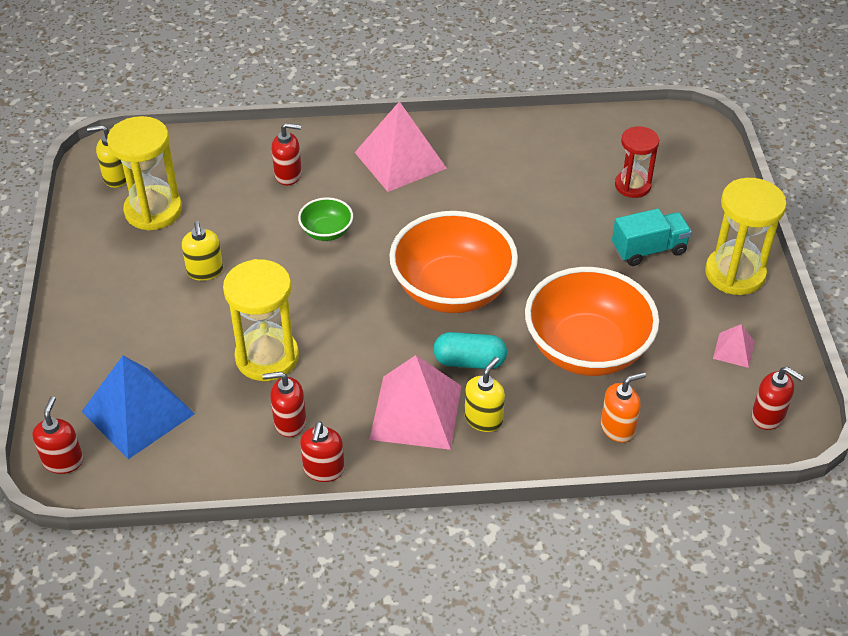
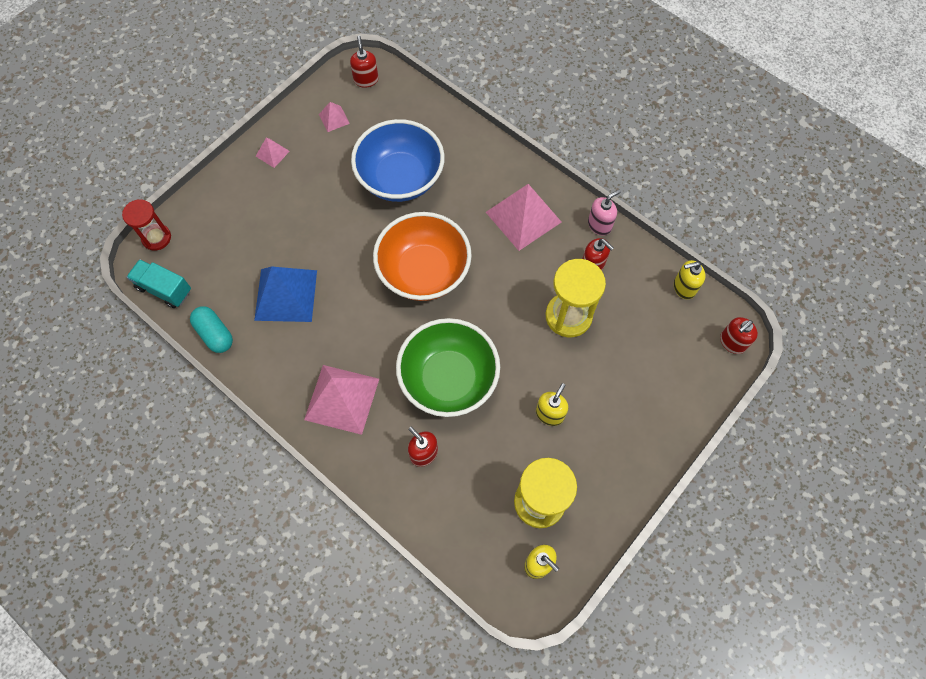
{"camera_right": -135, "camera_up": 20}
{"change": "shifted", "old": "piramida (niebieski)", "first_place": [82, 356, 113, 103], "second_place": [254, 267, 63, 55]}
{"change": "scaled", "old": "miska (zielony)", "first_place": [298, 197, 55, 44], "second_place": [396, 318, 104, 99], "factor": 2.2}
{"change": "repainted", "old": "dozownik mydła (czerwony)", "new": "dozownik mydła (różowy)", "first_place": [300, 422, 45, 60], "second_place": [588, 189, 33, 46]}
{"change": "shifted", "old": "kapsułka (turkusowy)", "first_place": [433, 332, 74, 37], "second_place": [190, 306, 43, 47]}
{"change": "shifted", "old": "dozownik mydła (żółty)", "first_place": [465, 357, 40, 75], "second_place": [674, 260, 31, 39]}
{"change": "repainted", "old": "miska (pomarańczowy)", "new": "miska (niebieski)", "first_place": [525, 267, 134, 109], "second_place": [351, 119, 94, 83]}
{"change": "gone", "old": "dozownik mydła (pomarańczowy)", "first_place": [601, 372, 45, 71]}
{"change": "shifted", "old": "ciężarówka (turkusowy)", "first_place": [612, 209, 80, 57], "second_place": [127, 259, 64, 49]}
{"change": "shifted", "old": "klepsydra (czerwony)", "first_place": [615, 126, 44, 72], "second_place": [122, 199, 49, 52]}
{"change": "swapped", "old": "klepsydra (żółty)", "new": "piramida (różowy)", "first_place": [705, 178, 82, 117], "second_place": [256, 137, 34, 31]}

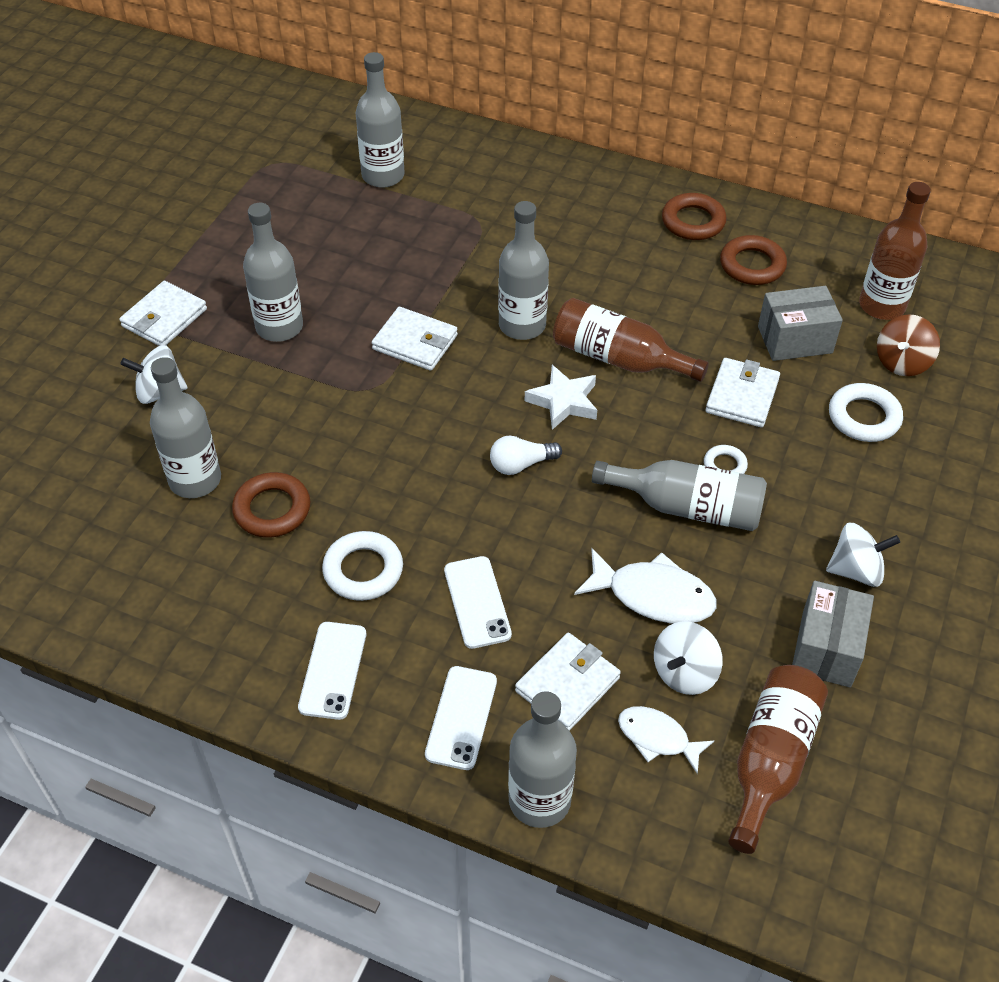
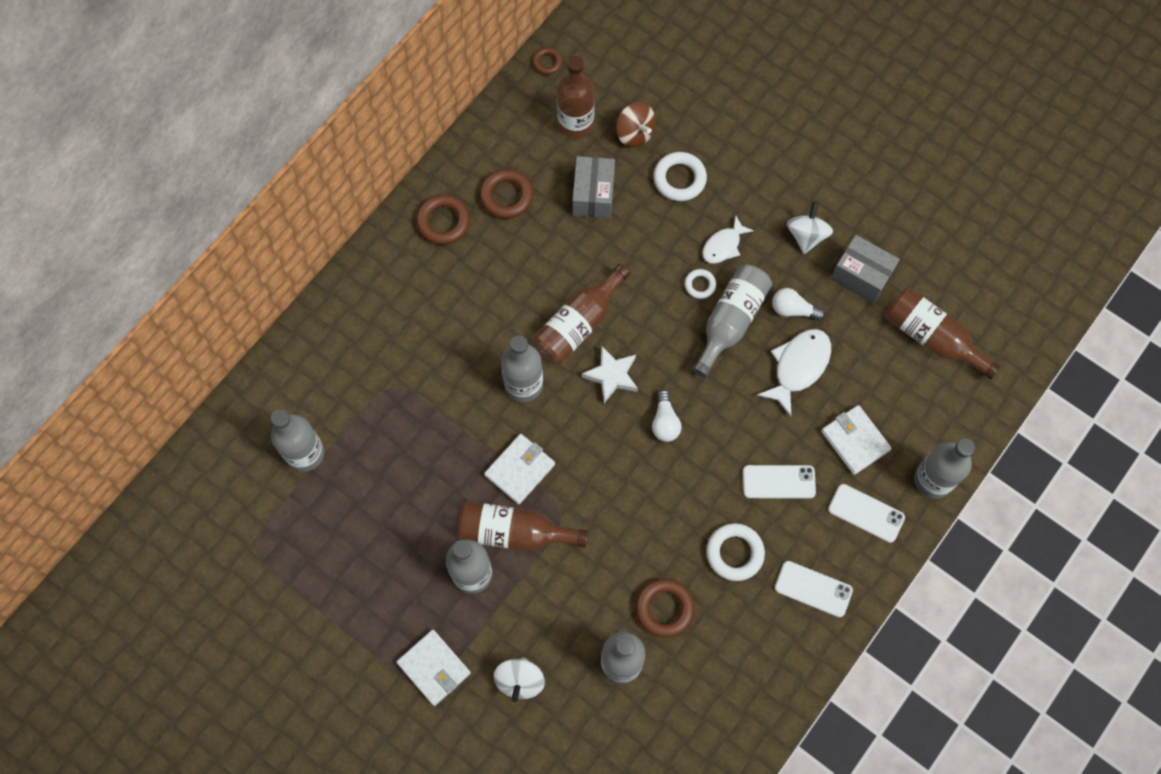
{"camera_right": -75, "camera_up": 20}
{"change": "shifted", "old": "ryba (biały)", "first_place": [618, 706, 96, 68], "second_place": [702, 216, 52, 48]}
{"change": "gone", "old": "bączek (biały)", "first_place": [654, 621, 69, 74]}
{"change": "gone", "old": "portfel (biały)", "first_place": [705, 358, 75, 69]}
{"change": "new", "new": "butelka (brązowy)", "second_place": [458, 501, 130, 50]}
{"change": "new", "new": "pierścień (brązowy)", "second_place": [532, 47, 30, 28]}
{"change": "new", "new": "żarówka (biały)", "second_place": [772, 288, 53, 33]}

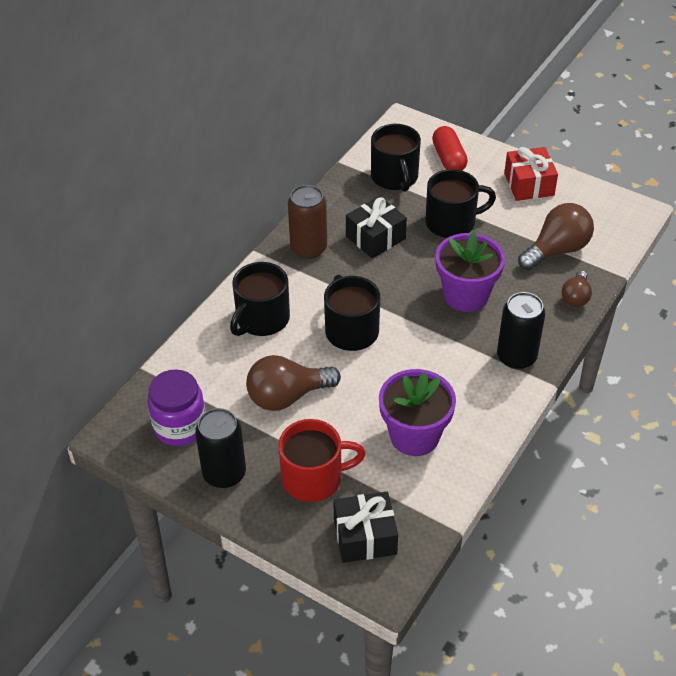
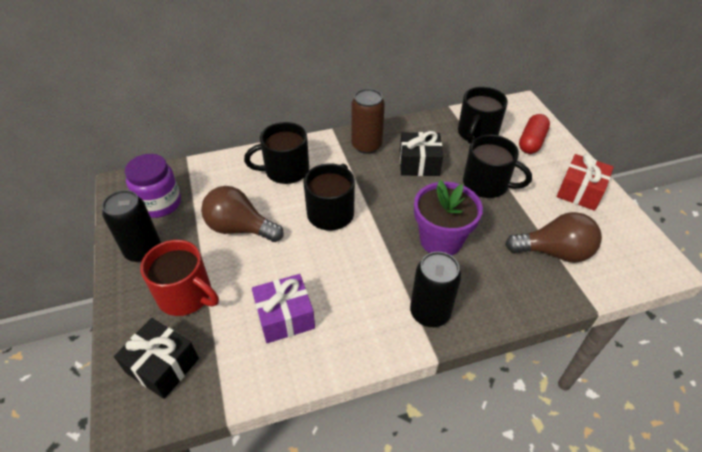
{"camera_right": 40, "camera_up": 0}
{"change": "swapped", "old": "doniczka (fioletowy)", "new": "prezent (fioletowy)", "first_place": [379, 369, 77, 87], "second_place": [252, 274, 63, 69]}
{"change": "gone", "old": "żarówka (brązowy)", "first_place": [561, 271, 31, 36]}

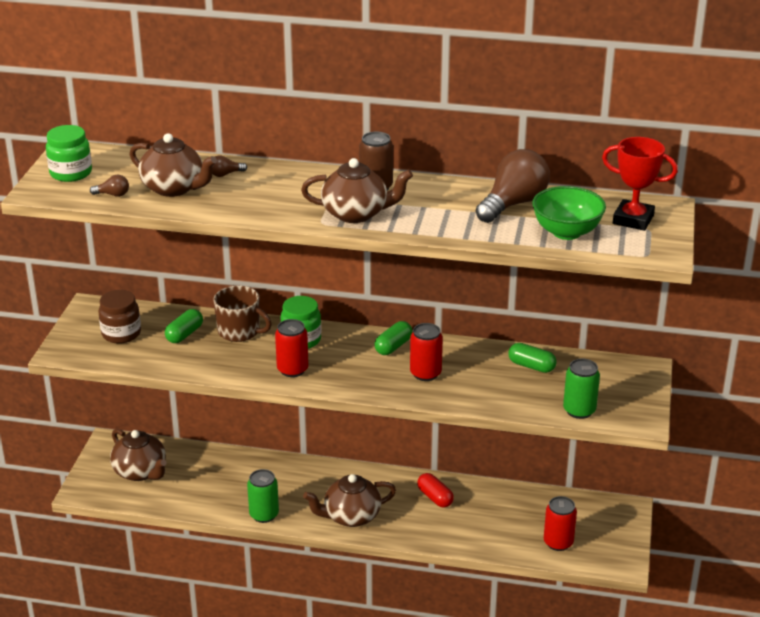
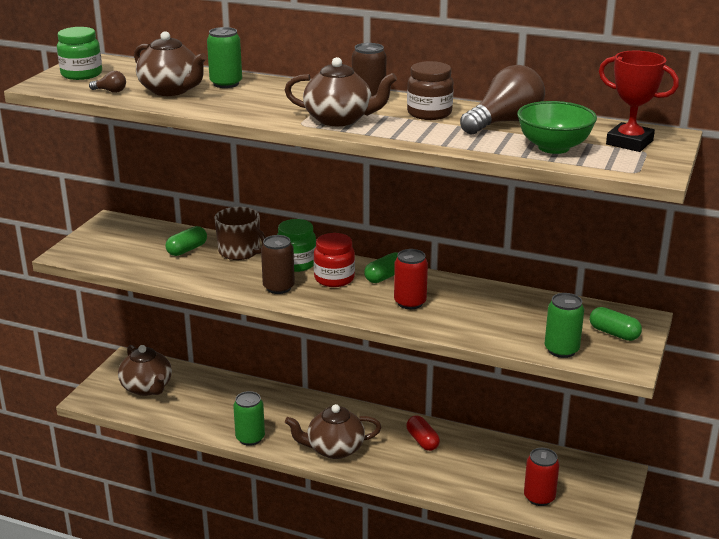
{"camera_right": 10, "camera_up": -5}
{"change": "shifted", "old": "słoik (brązowy)", "first_place": [98, 290, 43, 54], "second_place": [407, 61, 46, 59]}
{"change": "swapped", "old": "żarówka (brązowy)", "new": "puszka (zielony)", "first_place": [212, 155, 35, 22], "second_place": [207, 27, 35, 61]}
{"change": "repainted", "old": "puszka (czerwony)", "new": "puszka (brązowy)", "first_place": [275, 319, 34, 58], "second_place": [261, 235, 34, 59]}
{"change": "shifted", "old": "kapsułka (zielony)", "first_place": [508, 343, 49, 30], "second_place": [590, 307, 52, 34]}
{"change": "new", "new": "słoik (czerwony)", "second_place": [313, 233, 42, 54]}

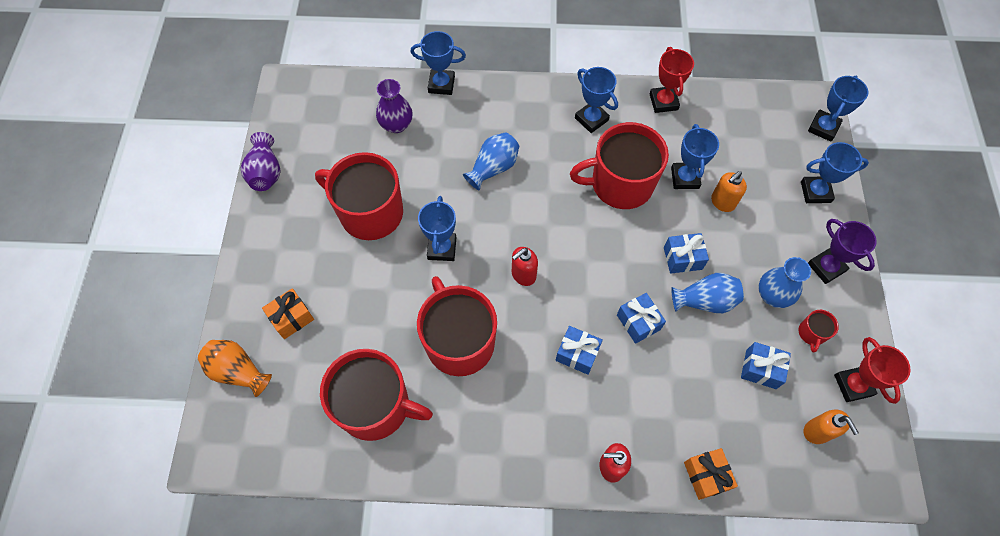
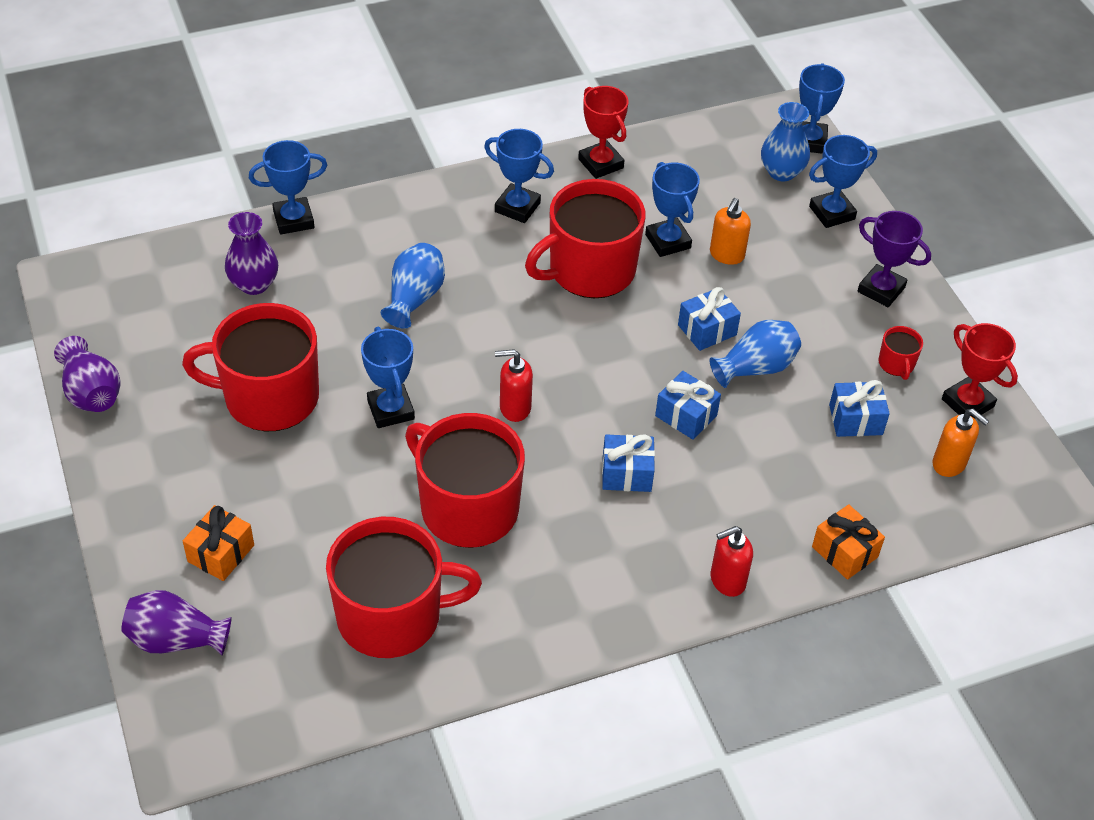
{"camera_right": -25, "camera_up": -15}
{"change": "repainted", "old": "wazon (pomarańczowy)", "new": "wazon (fioletowy)", "first_place": [198, 340, 74, 57], "second_place": [121, 590, 111, 65]}
{"change": "rotated", "old": "dozownik mydła (czerwony)", "first_place": [512, 247, 26, 39], "second_place": [495, 349, 38, 73], "degrees": 60}
{"change": "shifted", "old": "wazon (niebieski)", "first_place": [759, 257, 52, 51], "second_place": [761, 102, 49, 79]}

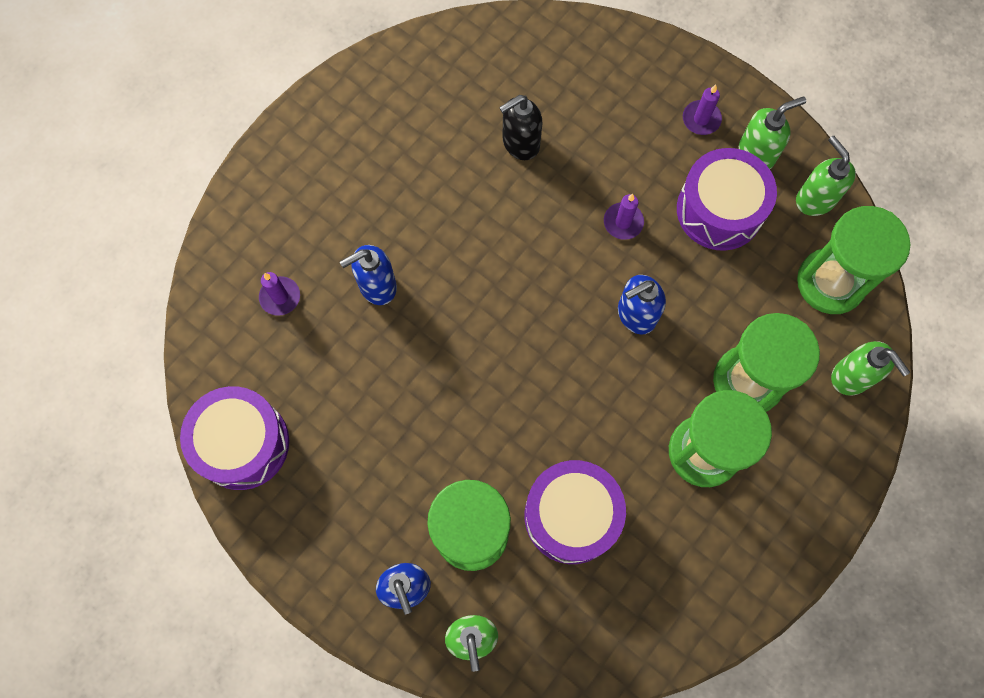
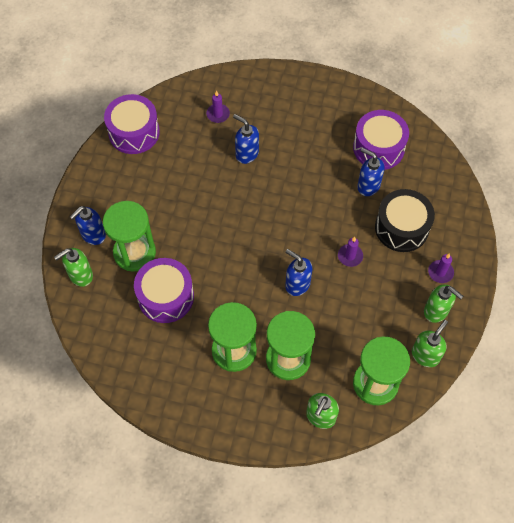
{"camera_right": 65, "camera_up": -10}
{"change": "repainted", "old": "dozownik mydła (czarny)", "new": "dozownik mydła (niebieski)", "first_place": [499, 95, 44, 65], "second_place": [357, 148, 28, 48]}
{"change": "shifted", "old": "bęben (fioletowy)", "first_place": [677, 148, 100, 103], "second_place": [353, 110, 56, 60]}
{"change": "new", "new": "bęben (czarny)", "second_place": [375, 189, 60, 63]}

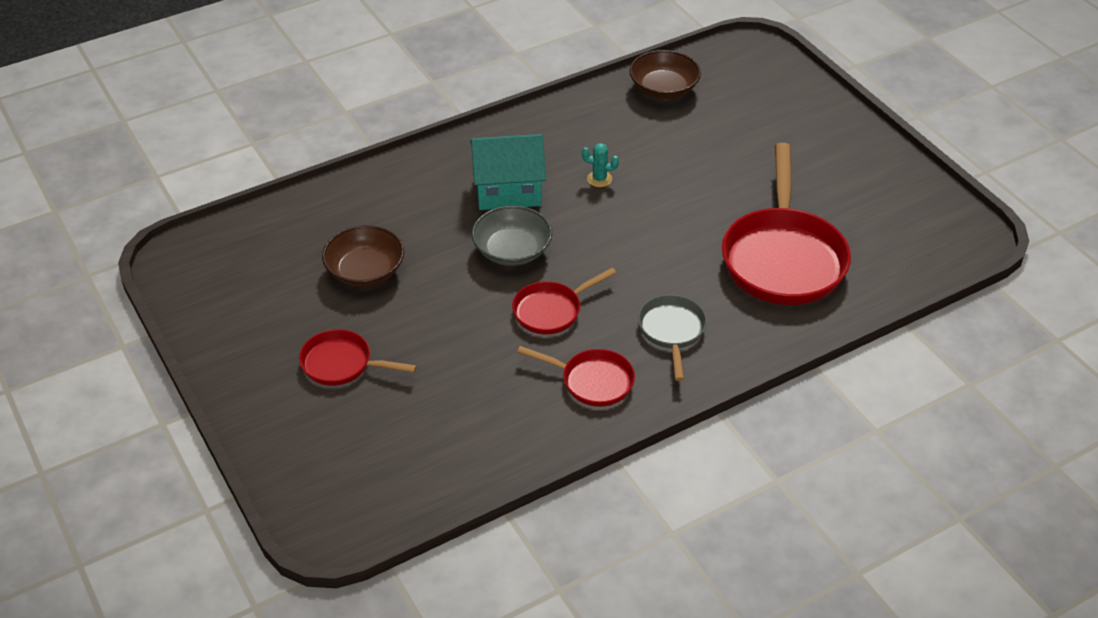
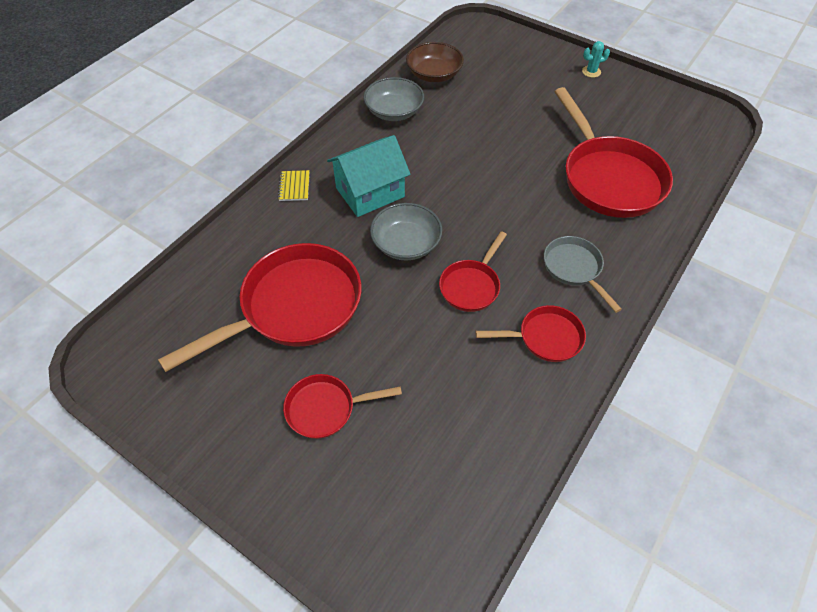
{"camera_right": -25, "camera_up": 10}
{"change": "swapped", "old": "miska (brązowy)", "new": "patelnia (czerwony)", "first_place": [322, 225, 82, 62], "second_place": [158, 243, 204, 129]}
{"change": "shifted", "old": "kaktus (turkusowy)", "first_place": [582, 143, 37, 44], "second_place": [582, 41, 28, 37]}
{"change": "new", "new": "zeszyt (żółty)", "second_place": [278, 170, 32, 31]}
{"change": "new", "new": "miska (szary)", "second_place": [363, 77, 61, 44]}

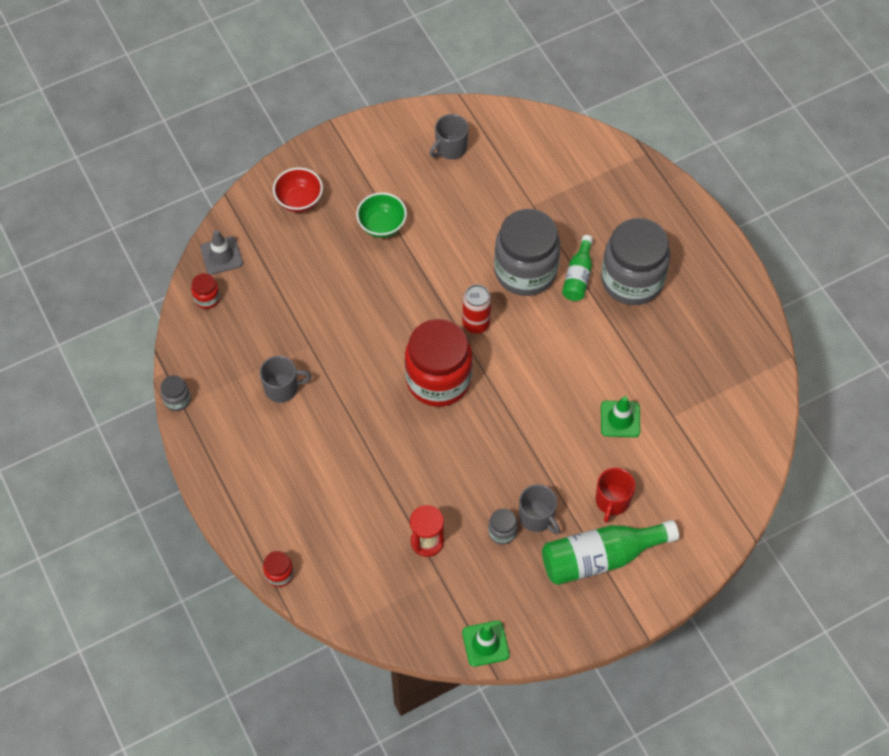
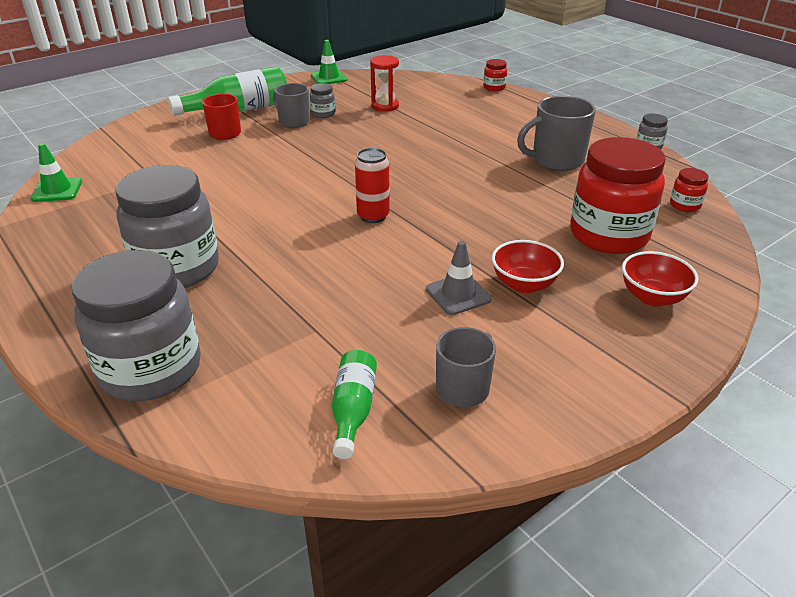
{"camera_right": 170, "camera_up": -25}
{"change": "shifted", "old": "pachołek (szary)", "first_place": [200, 230, 43, 45], "second_place": [426, 241, 66, 74]}
{"change": "scaled", "old": "kubek (szary)", "first_place": [260, 356, 51, 47], "second_place": [517, 96, 79, 75], "factor": 1.51}
{"change": "repainted", "old": "miska (zielony)", "new": "miska (czerwony)", "first_place": [356, 192, 51, 46], "second_place": [492, 240, 72, 53]}
{"change": "shifted", "old": "słoik (czerwony)", "first_place": [405, 319, 68, 88], "second_place": [570, 137, 96, 117]}
{"change": "shifted", "old": "słoik (szary)", "first_place": [494, 209, 66, 87], "second_place": [72, 250, 129, 151]}
{"change": "shifted", "old": "butelka (zielony)", "first_place": [562, 235, 31, 66], "second_place": [332, 350, 45, 109]}
{"change": "shifted", "old": "pachołek (zielony)", "first_place": [601, 396, 39, 41], "second_place": [30, 143, 52, 59]}

